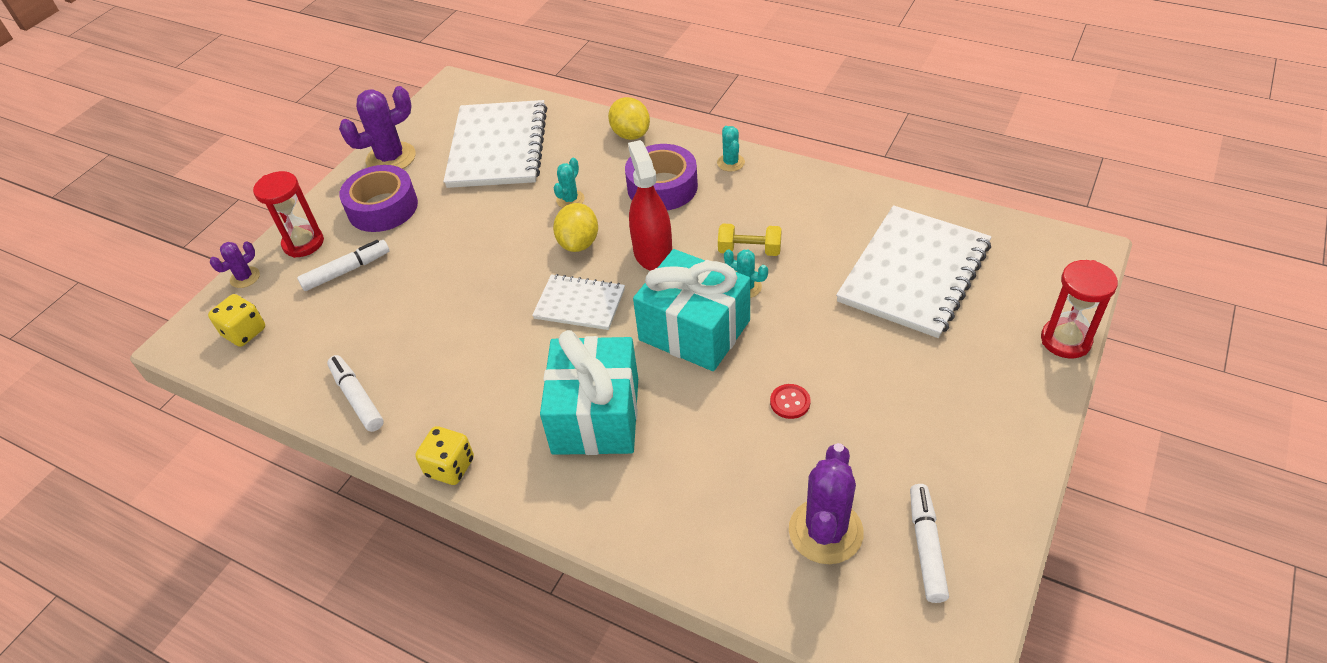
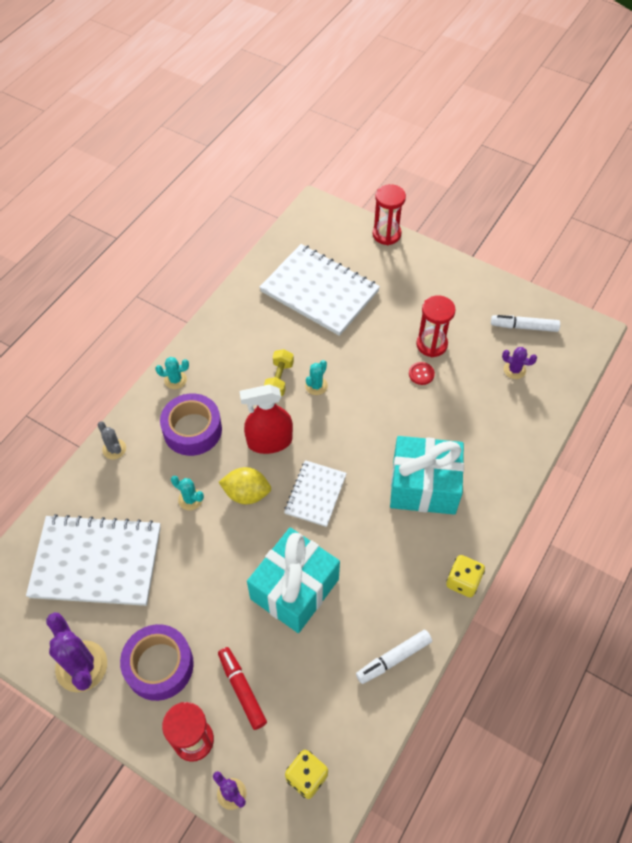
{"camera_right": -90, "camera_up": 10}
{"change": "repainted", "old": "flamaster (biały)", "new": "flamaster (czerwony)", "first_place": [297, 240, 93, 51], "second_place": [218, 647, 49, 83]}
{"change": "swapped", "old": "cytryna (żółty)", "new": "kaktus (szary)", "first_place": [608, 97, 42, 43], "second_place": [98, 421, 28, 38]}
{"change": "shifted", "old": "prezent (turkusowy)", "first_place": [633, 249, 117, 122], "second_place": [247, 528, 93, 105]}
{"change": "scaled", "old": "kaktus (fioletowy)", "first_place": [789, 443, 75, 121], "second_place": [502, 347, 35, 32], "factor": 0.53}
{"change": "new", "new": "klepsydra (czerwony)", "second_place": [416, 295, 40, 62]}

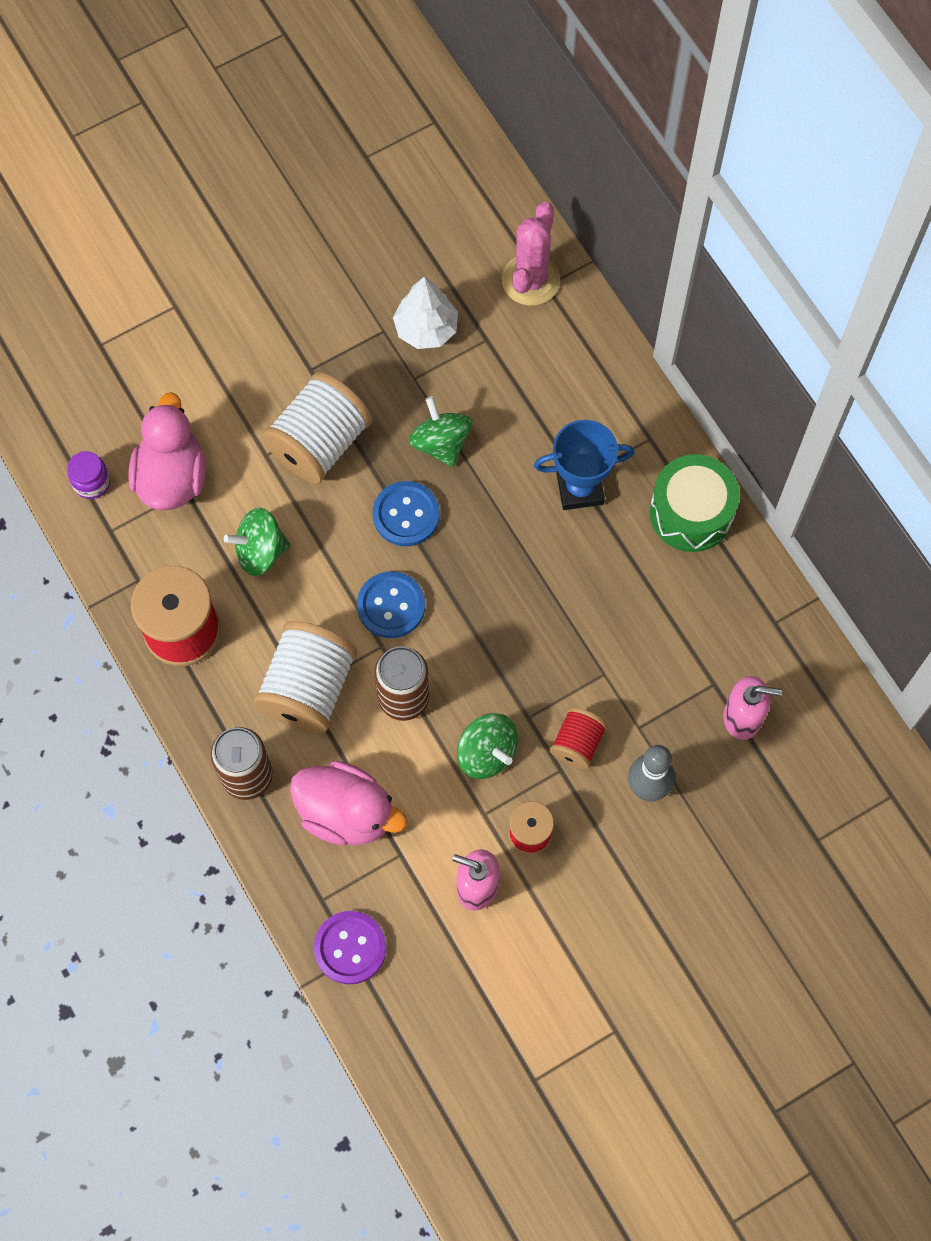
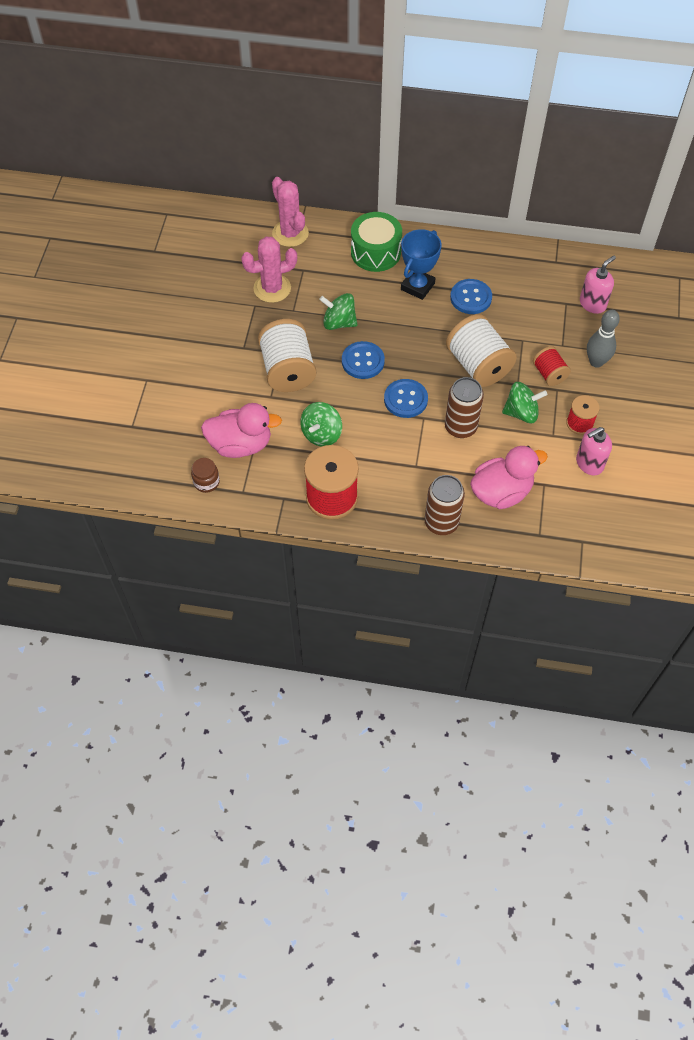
{"camera_right": -50, "camera_up": -10}
{"change": "repainted", "old": "słoik (fioletowy)", "new": "słoik (brązowy)", "first_place": [68, 451, 42, 48], "second_place": [191, 458, 29, 35]}
{"change": "rotated", "old": "kaczka (różowy)", "first_place": [128, 392, 78, 118], "second_place": [201, 403, 81, 55], "degrees": 135}
{"change": "shifted", "old": "szpulka (biały)", "first_place": [253, 621, 104, 112], "second_place": [446, 314, 71, 73]}
{"change": "gone", "old": "guzik (fioletowy)", "first_place": [314, 911, 72, 73]}
{"change": "swapped", "old": "drzewko (biały)", "new": "kaktus (różowy)", "first_place": [393, 277, 65, 72], "second_place": [241, 237, 56, 66]}
{"change": "shifted", "old": "bęben (zielony)", "first_place": [650, 454, 90, 98], "second_place": [351, 212, 51, 60]}
{"change": "new", "new": "guzik (niebieski)", "second_place": [450, 279, 42, 35]}

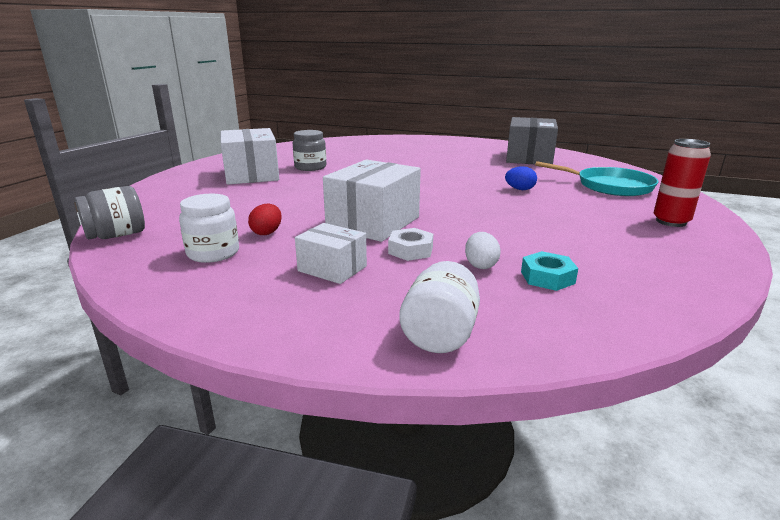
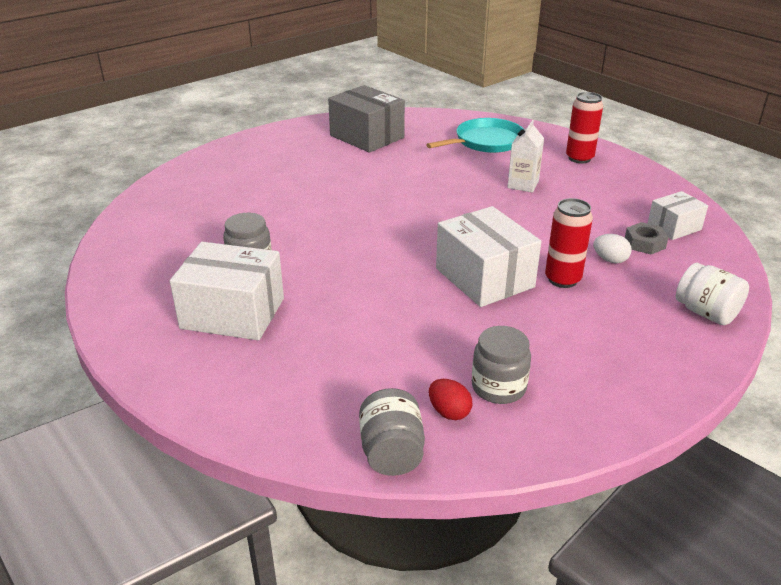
{"camera_right": -60, "camera_up": 10}
{"change": "repainted", "old": "słoik (biały)", "new": "słoik (szary)", "first_place": [179, 194, 60, 69], "second_place": [472, 326, 59, 78]}
{"change": "shifted", "old": "jajko (czerwony)", "first_place": [248, 204, 34, 31], "second_place": [429, 379, 43, 41]}
{"change": "shifted", "old": "pudełko (biały)", "first_place": [295, 223, 72, 61], "second_place": [647, 191, 61, 49]}
{"change": "swapped", "old": "nakrętka (biały)", "new": "puszka (czerwony)", "first_place": [388, 228, 45, 33], "second_place": [545, 198, 48, 90]}
{"change": "gone", "old": "jajko (niebieski)", "first_place": [505, 166, 32, 24]}
{"change": "repainted", "old": "nakrętka (turkusowy)", "new": "nakrętka (szary)", "first_place": [521, 251, 57, 40], "second_place": [625, 222, 43, 33]}
{"change": "new", "new": "karton mleka (biały)", "second_place": [507, 120, 37, 73]}

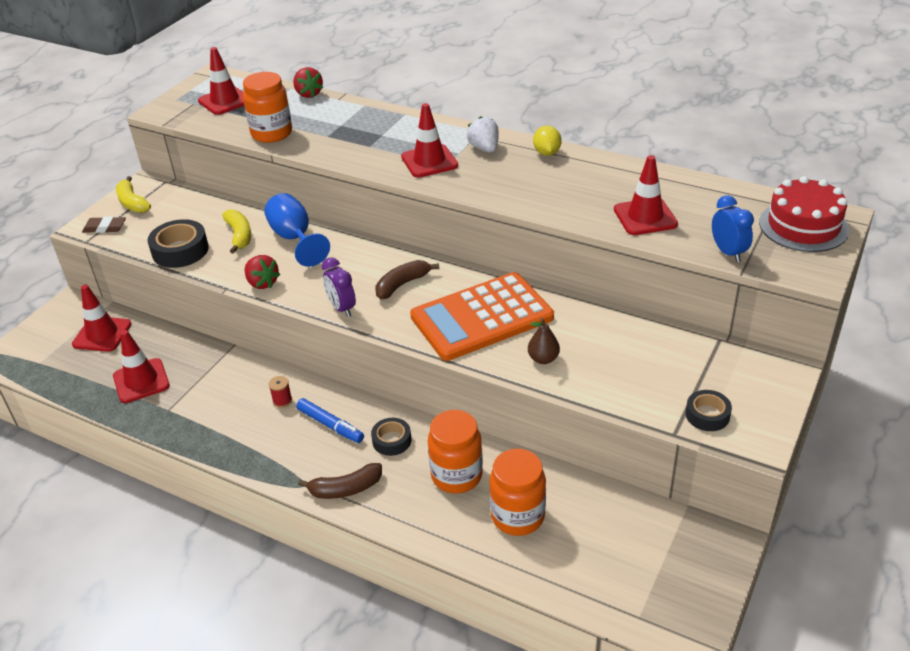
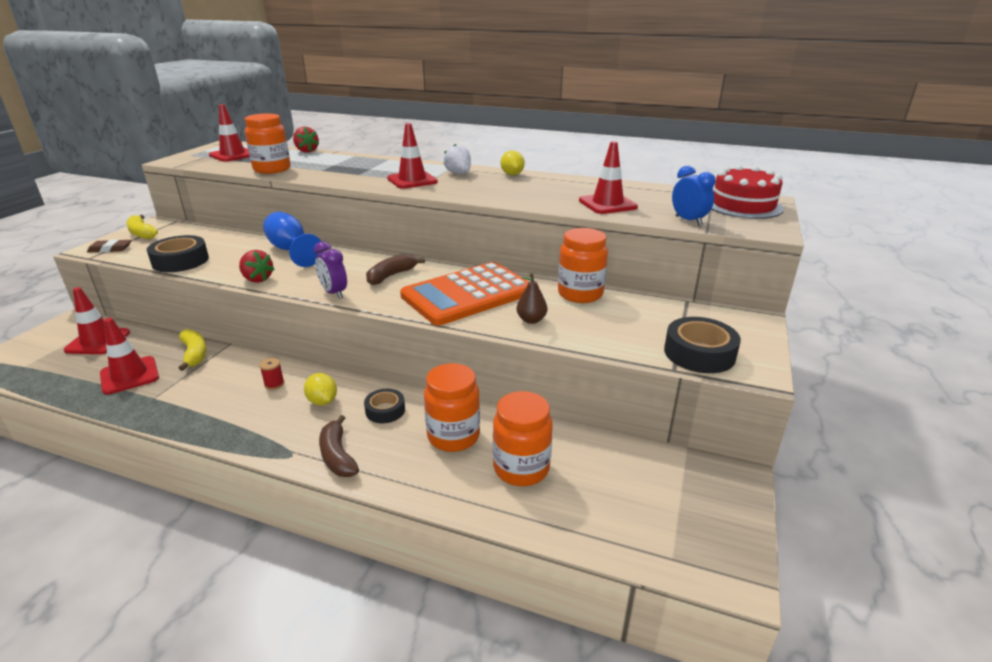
{"camera_right": -10, "camera_up": -10}
{"change": "shifted", "old": "banan (żółty)", "first_place": [222, 210, 29, 44], "second_place": [179, 329, 28, 42]}
{"change": "swapped", "old": "flamaster (niebieski)", "new": "cytryna (żółty)", "first_place": [296, 398, 68, 45], "second_place": [304, 373, 33, 33]}
{"change": "rotated", "old": "banan (brązowy)", "first_place": [298, 463, 84, 36], "second_place": [319, 415, 40, 62], "degrees": 90}
{"change": "scaled", "old": "taśma klejąca (czarny)", "first_place": [685, 390, 47, 41], "second_place": [664, 317, 77, 56], "factor": 1.62}
{"change": "new", "new": "słoik (pomarańczowy)", "second_place": [558, 228, 50, 75]}

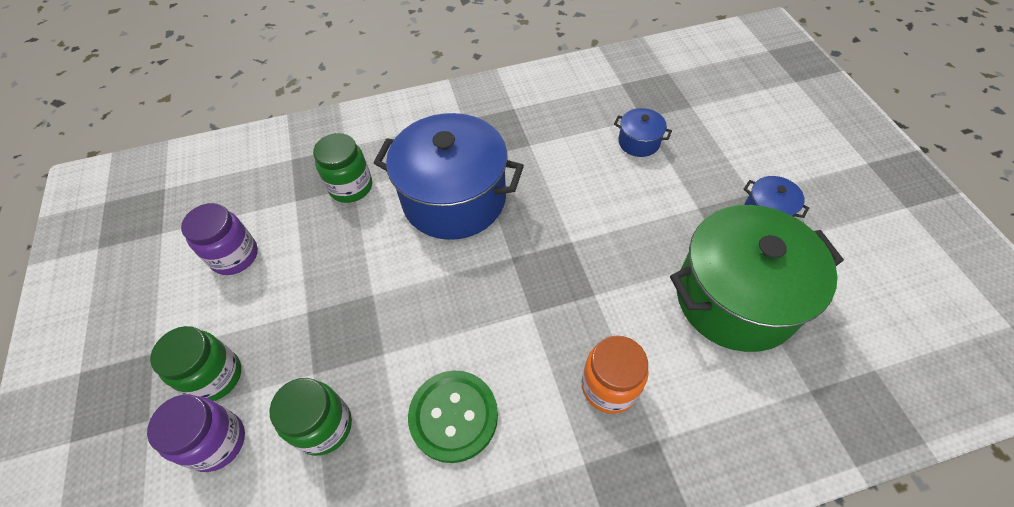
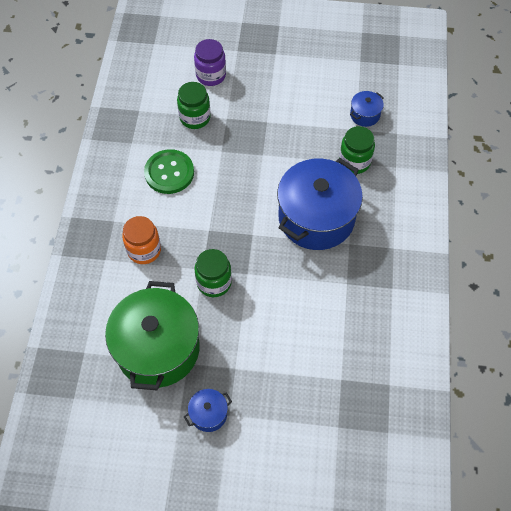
{"camera_right": 110, "camera_up": 5}
{"change": "shifted", "old": "słoik (zielony)", "first_place": [150, 326, 91, 75], "second_place": [195, 249, 37, 48]}
{"change": "gone", "old": "słoik (fioletowy)", "first_place": [181, 203, 77, 72]}
{"change": "shifted", "old": "garnek (niebieski)", "first_place": [614, 108, 58, 49], "second_place": [350, 91, 34, 36]}

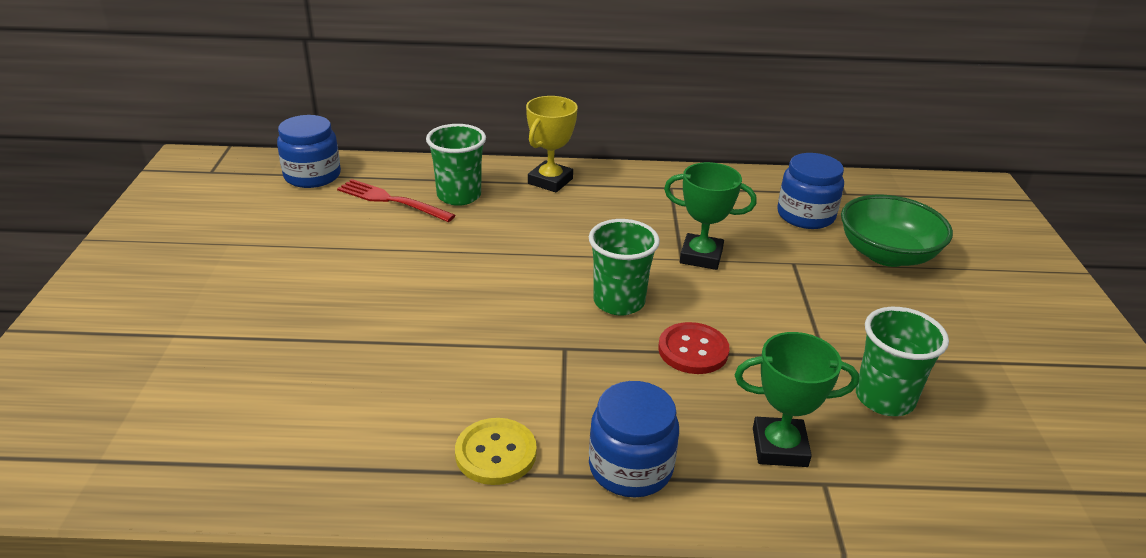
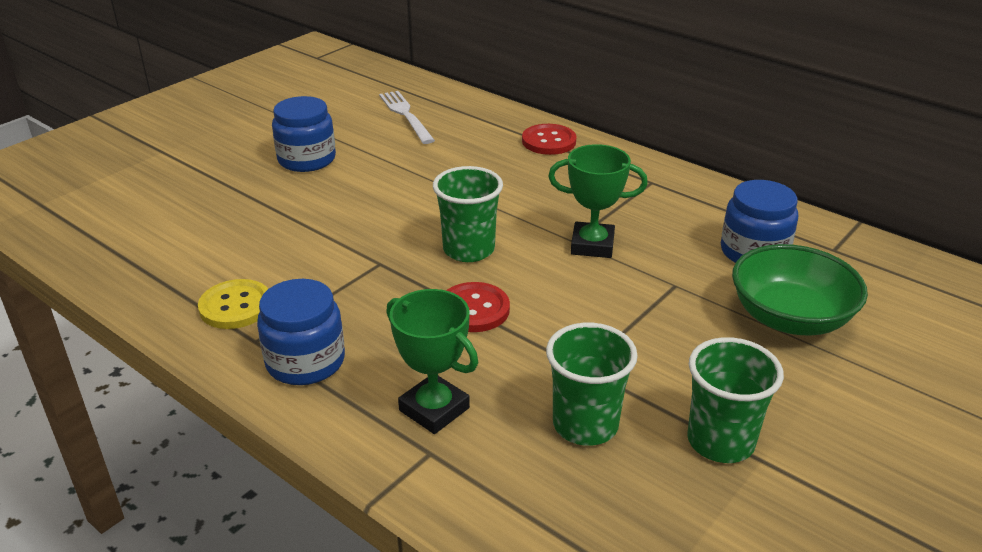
{"camera_right": 40, "camera_up": 0}
{"change": "shifted", "old": "słoik (niebieski)", "first_place": [277, 115, 64, 73], "second_place": [272, 96, 64, 76]}
{"change": "repainted", "old": "widelec (czerwony)", "new": "widelec (biały)", "first_place": [337, 179, 119, 43], "second_place": [379, 91, 56, 53]}
{"change": "shifted", "old": "szklanka (zielony)", "first_place": [426, 124, 60, 82], "second_place": [687, 337, 97, 126]}
{"change": "swapped", "old": "puchar (żółty)", "new": "guzik (czerwony)", "first_place": [526, 96, 52, 96], "second_place": [522, 124, 55, 31]}
{"change": "rotated", "old": "puchar (zielony)", "first_place": [664, 162, 93, 108], "second_place": [548, 144, 100, 114], "degrees": -45}

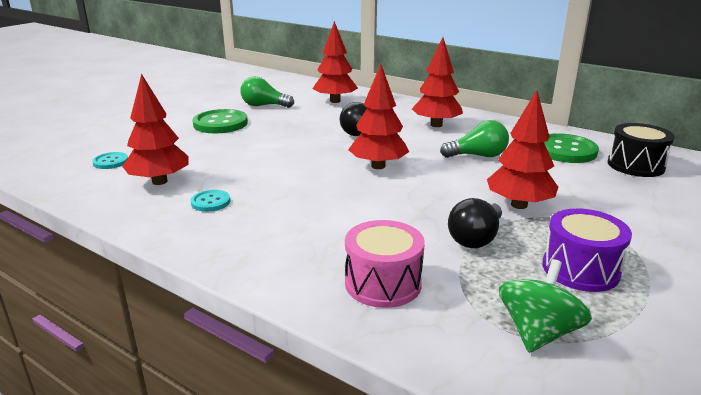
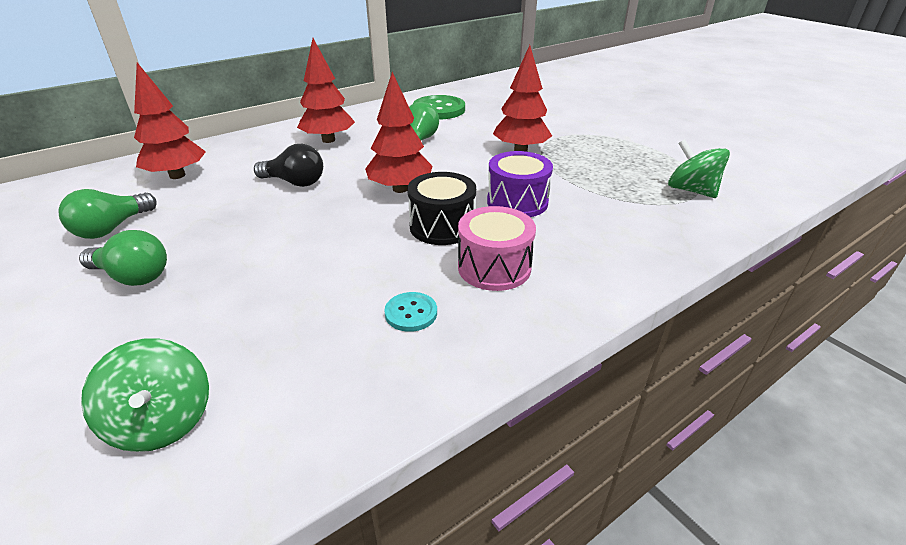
{"camera_right": -70, "camera_up": 10}
{"change": "swapped", "old": "guzik (turkusowy)", "new": "bączek (zielony)", "first_place": [92, 152, 36, 17], "second_place": [81, 338, 128, 114]}
{"change": "gone", "old": "drzewko (czerwony)", "first_place": [122, 73, 67, 112]}
{"change": "swapped", "old": "guzik (zielony)", "new": "żarówka (zielony)", "first_place": [193, 109, 55, 24], "second_place": [79, 230, 88, 56]}
{"change": "shifted", "old": "bęben (różowy)", "first_place": [345, 220, 80, 88], "second_place": [458, 206, 78, 85]}
{"change": "gone", "old": "żarówka (czarny)", "first_place": [448, 198, 54, 50]}
{"change": "shifted", "old": "bęben (fioletowy)", "first_place": [542, 208, 90, 84], "second_place": [487, 151, 66, 66]}
{"change": "shifted", "old": "bęben (czarny)", "first_place": [608, 123, 67, 54], "second_place": [407, 172, 69, 73]}

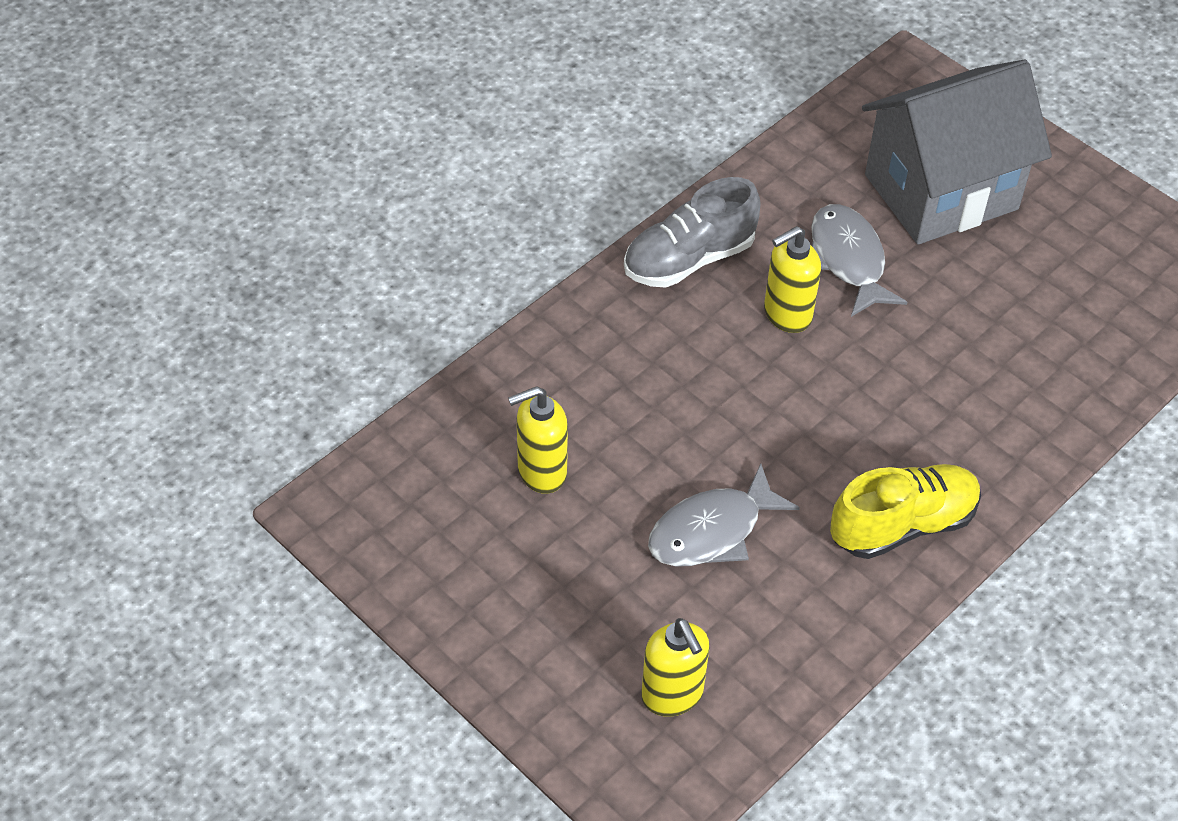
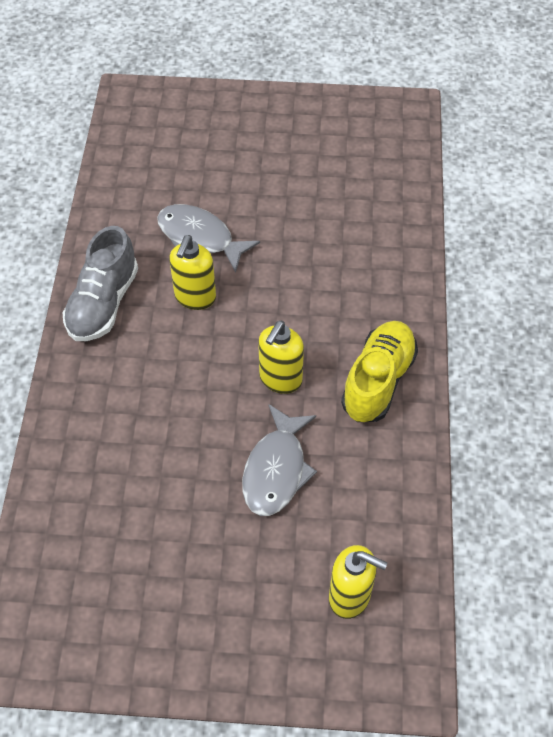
{"camera_right": -40, "camera_up": 5}
{"change": "shifted", "old": "dozownik mydła (żółty)", "first_place": [508, 386, 60, 108], "second_place": [258, 321, 46, 73]}
{"change": "gone", "old": "domek (szary)", "first_place": [862, 60, 190, 184]}

